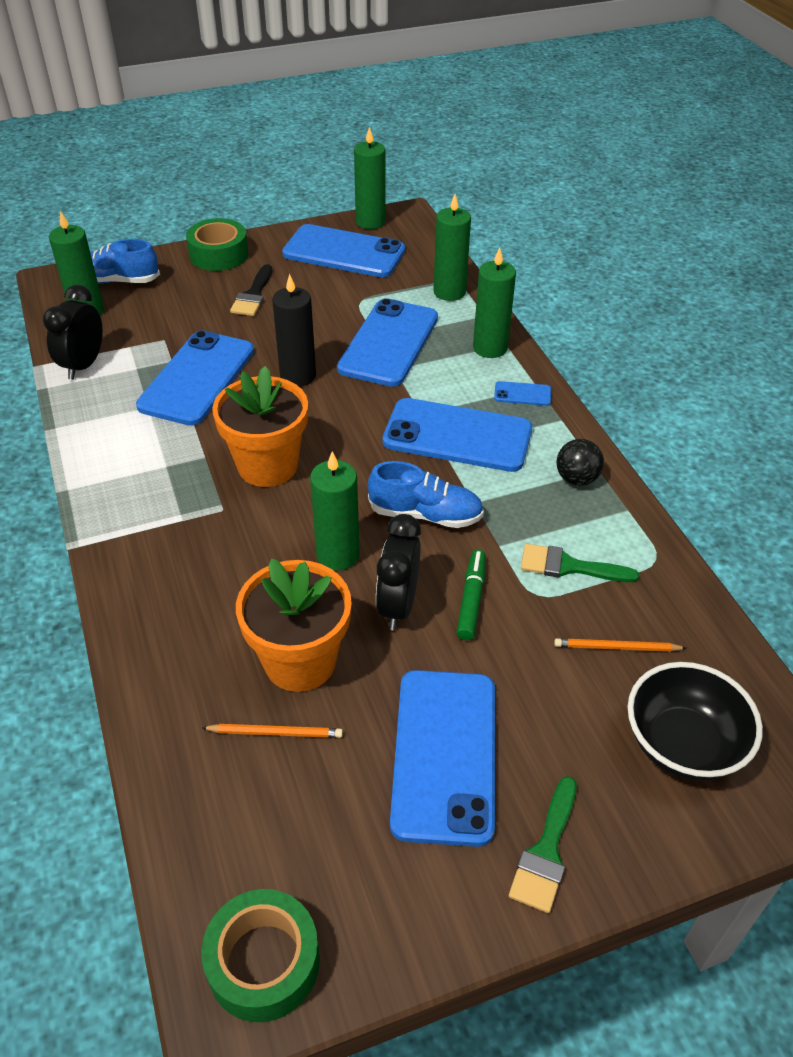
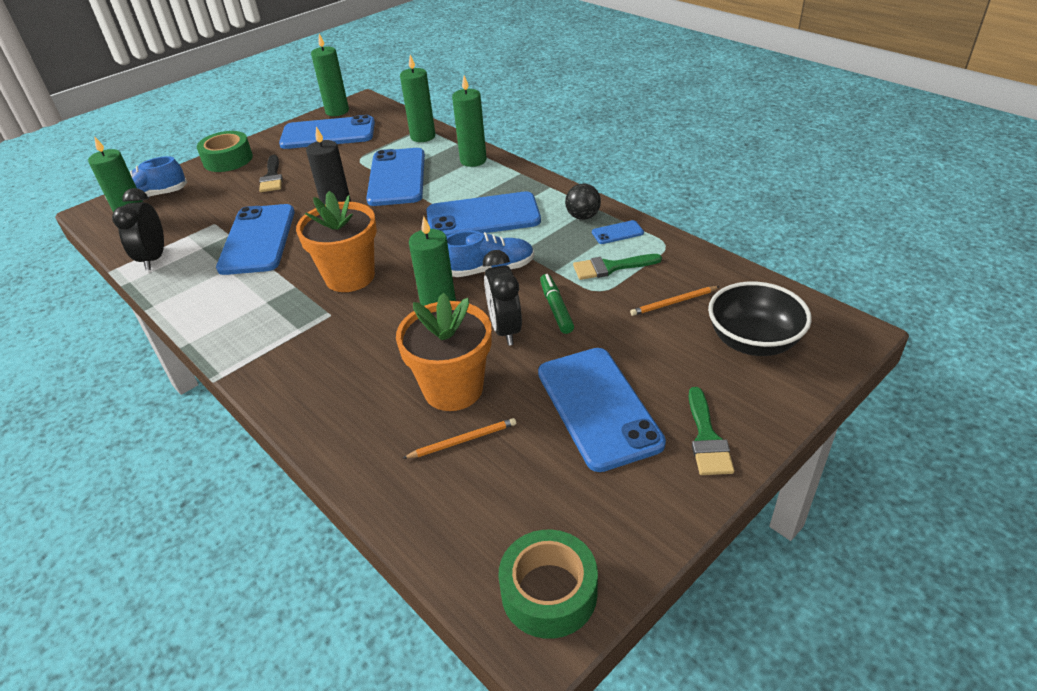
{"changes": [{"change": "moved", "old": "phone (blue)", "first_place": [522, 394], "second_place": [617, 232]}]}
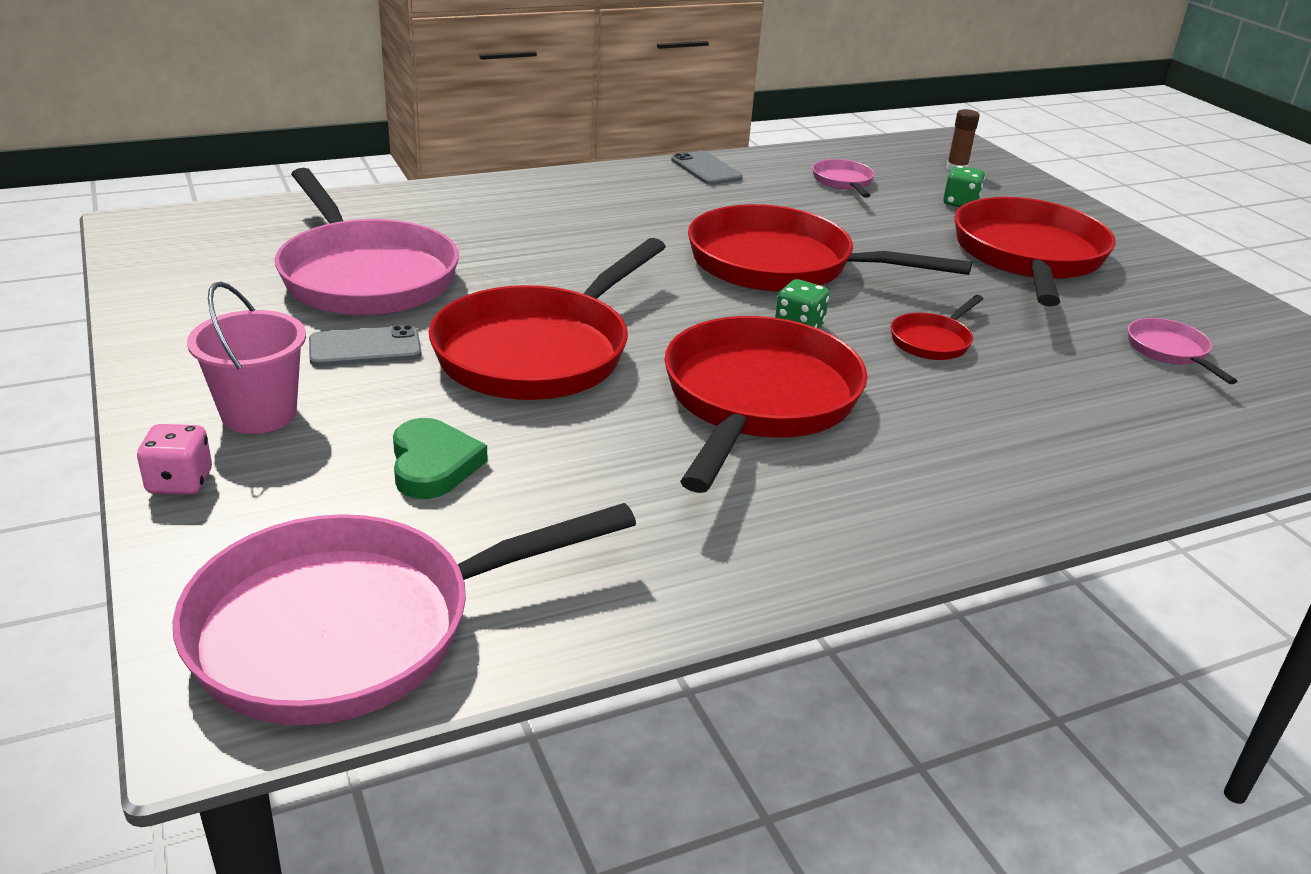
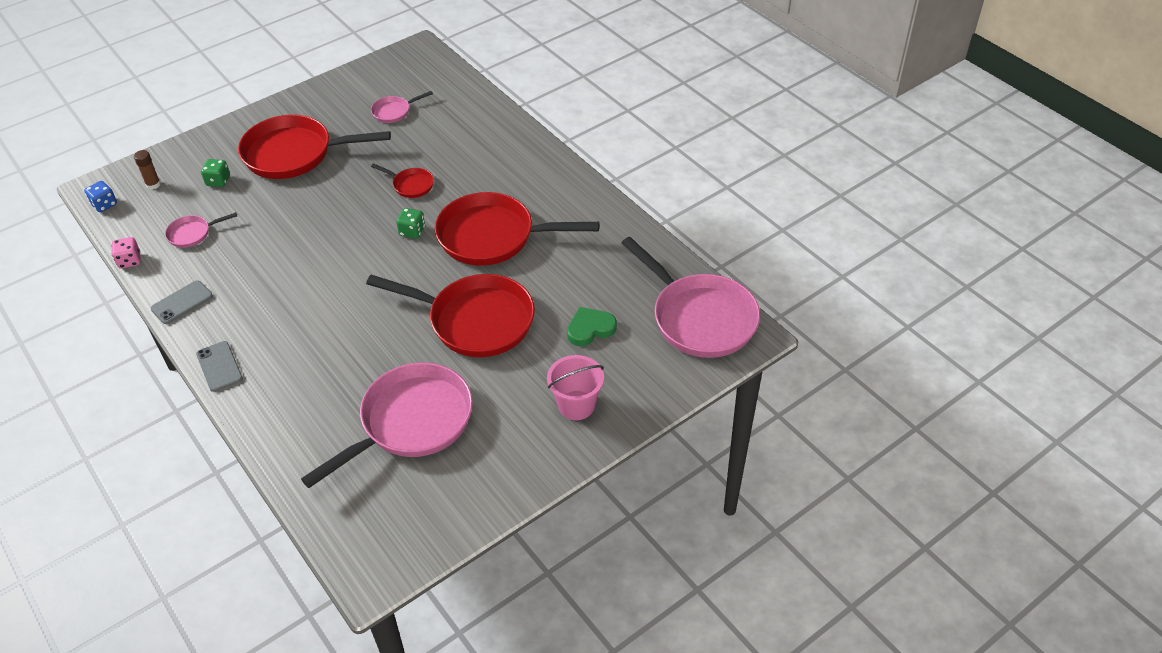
{"changes": [{"change": "removed", "old": "pan (red)", "first_place": [780, 265]}, {"change": "added", "new": "dice (blue)", "second_place": [104, 204]}, {"change": "moved", "old": "dice (pink)", "first_place": [180, 482], "second_place": [130, 261]}, {"change": "moved", "old": "phone (grey)", "first_place": [365, 347], "second_place": [219, 366]}]}
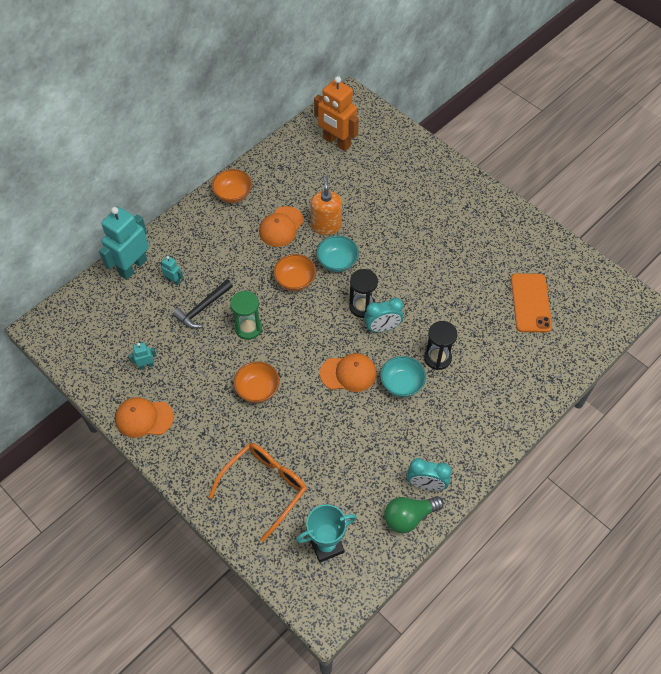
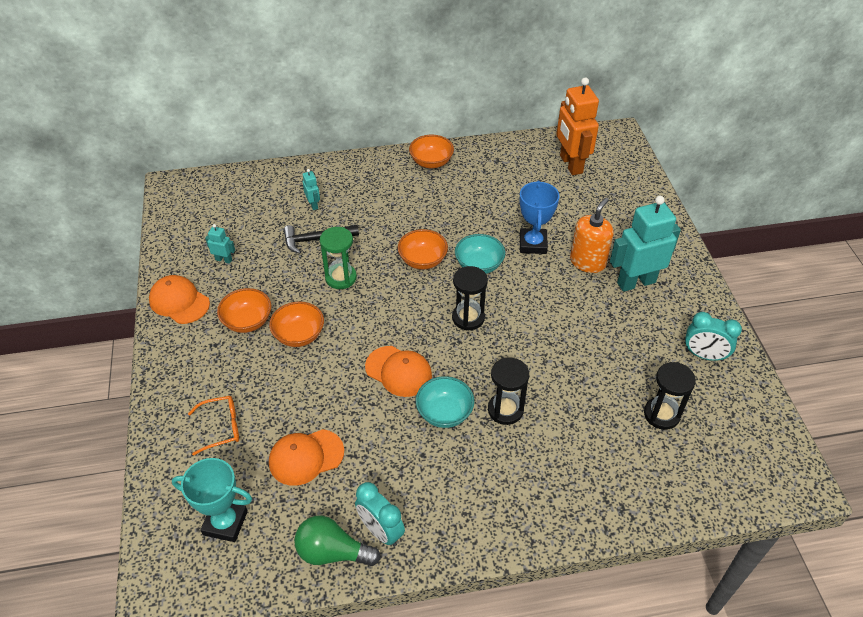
{"changes": [{"change": "added", "new": "bowl (orange)", "second_place": [247, 321]}, {"change": "added", "new": "trophy (blue)", "second_place": [533, 244]}, {"change": "moved", "old": "robot (turquoise)", "first_place": [133, 267], "second_place": [636, 282]}, {"change": "moved", "old": "cap (orange)", "first_place": [281, 227], "second_place": [306, 457]}, {"change": "moved", "old": "soap dispenser (orange)", "first_place": [326, 226], "second_place": [587, 262]}, {"change": "moved", "old": "clock (turquoise)", "first_place": [382, 328], "second_place": [704, 355]}, {"change": "replaced", "old": "phone (orange)", "new": "hourglass (black)", "first_place": [530, 303], "second_place": [661, 414]}, {"change": "resized", "old": "glasses (orange)", "first_place": [264, 487], "second_place": [221, 427], "factor": 0.57}]}
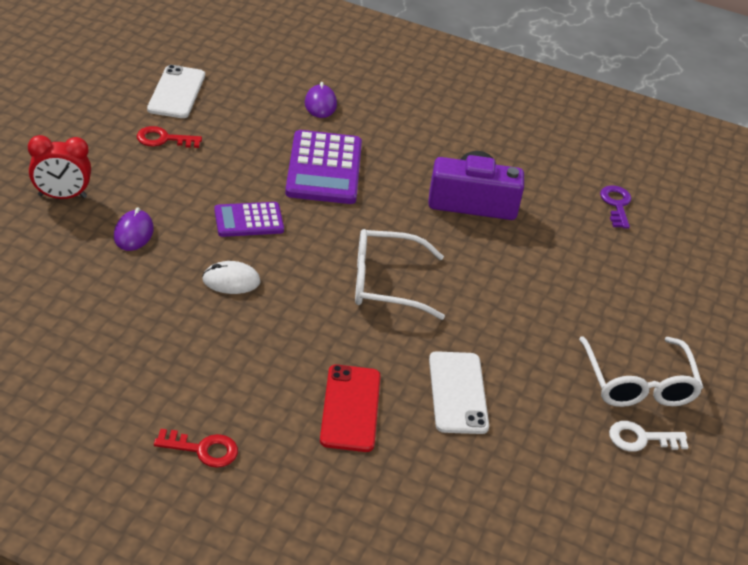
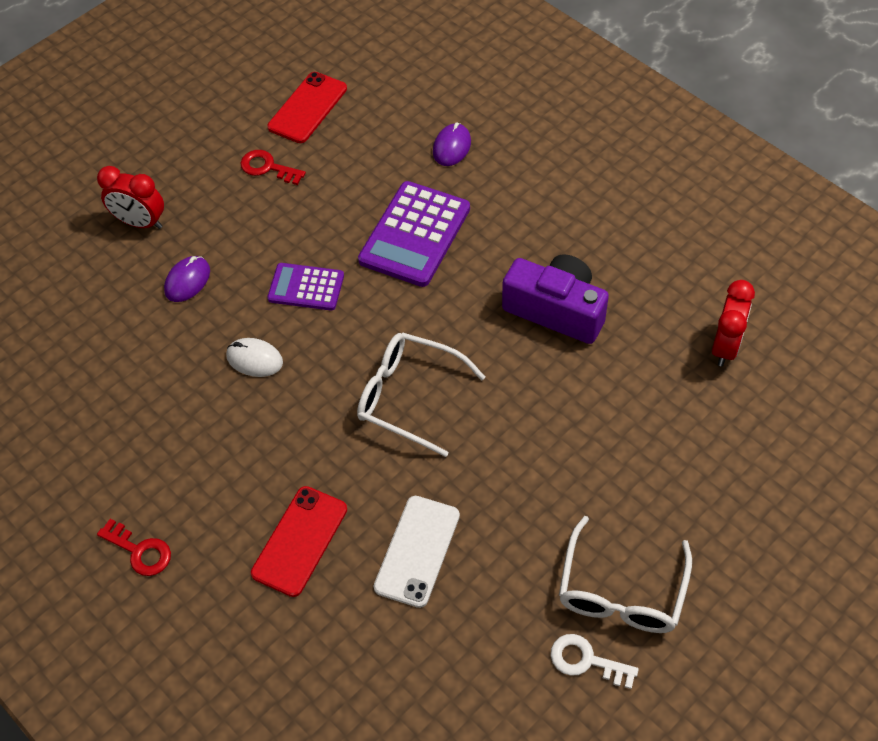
{"changes": [{"change": "replaced", "old": "key (purple)", "new": "clock (red)", "first_place": [616, 205], "second_place": [725, 346]}, {"change": "recoloured", "old": "phone (white)", "new": "phone (red)", "first_place": [176, 92], "second_place": [307, 108]}]}
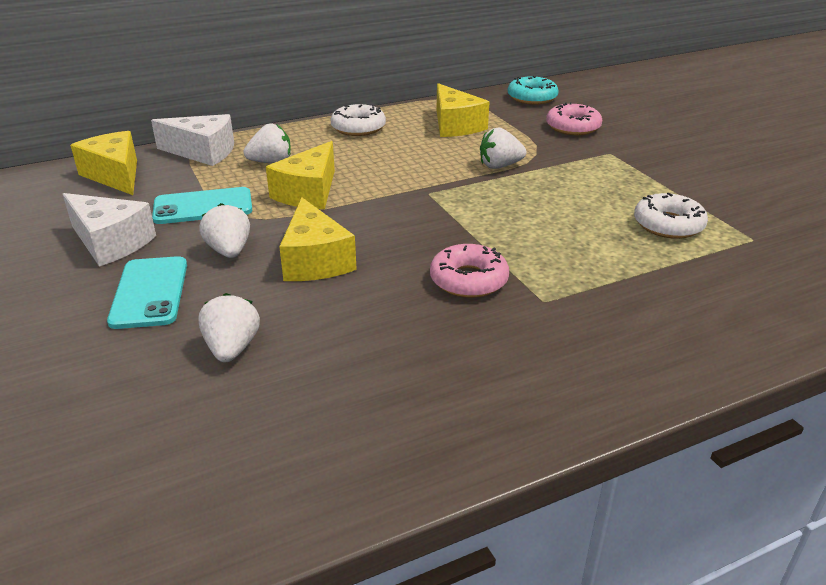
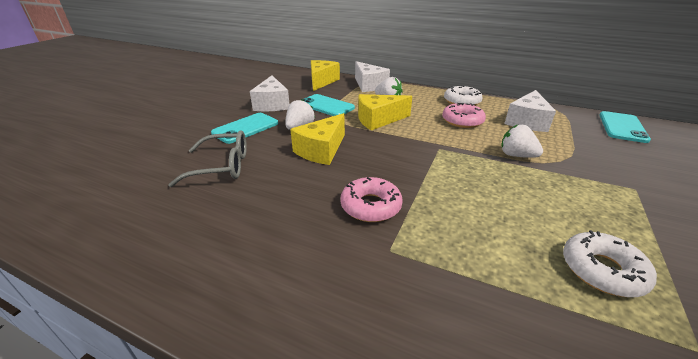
{"changes": [{"change": "moved", "old": "donut (pink)", "first_place": [573, 127], "second_place": [462, 121]}, {"change": "replaced", "old": "strawberry (white)", "new": "glasses (grey)", "first_place": [232, 348], "second_place": [222, 166]}, {"change": "replaced", "old": "donut (turquoise)", "new": "phone (turquoise)", "first_place": [532, 98], "second_place": [622, 127]}, {"change": "recoloured", "old": "cheese (yellow)", "new": "cheese (white)", "first_place": [455, 125], "second_place": [526, 121]}]}
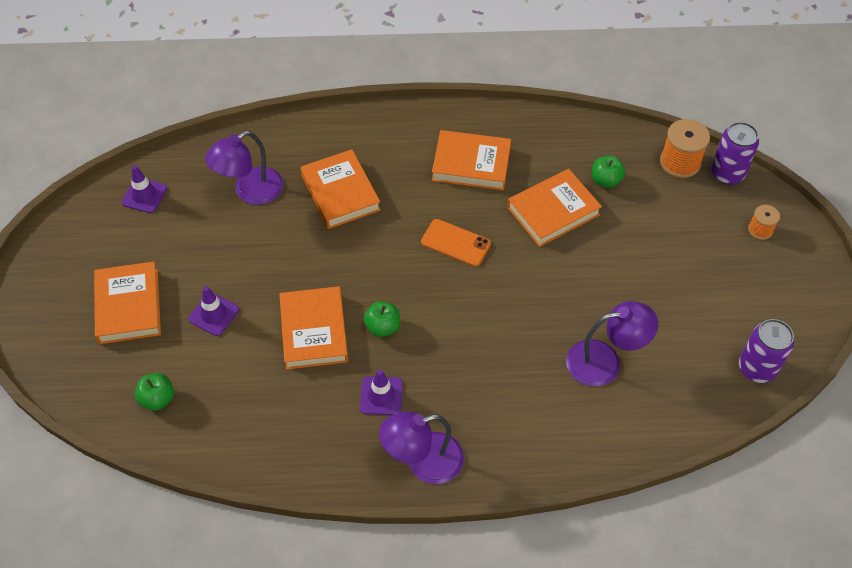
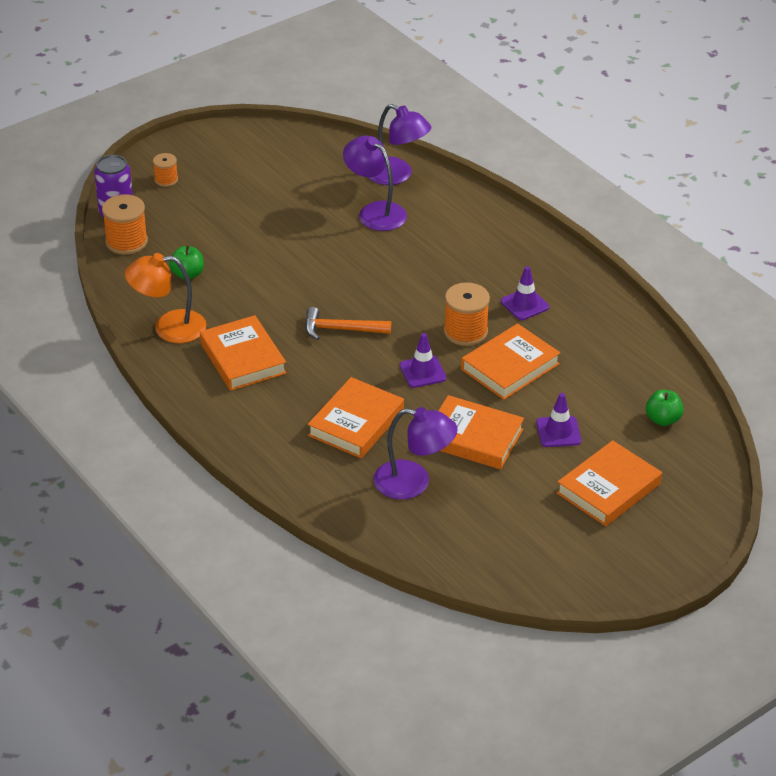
{"changes": [{"change": "removed", "old": "can (purple)", "first_place": [756, 368]}, {"change": "added", "new": "lamp (orange)", "second_place": [169, 327]}, {"change": "moved", "old": "traffic cone (purple)", "first_place": [144, 195], "second_place": [422, 372]}, {"change": "moved", "old": "lamp (purple)", "first_place": [423, 462], "second_place": [397, 175]}, {"change": "moved", "old": "book (orange)", "first_place": [553, 211], "second_place": [473, 438]}, {"change": "replaced", "old": "apple (green)", "new": "spool (orange)", "first_place": [382, 327], "second_place": [465, 332]}, {"change": "replaced", "old": "phone (orange)", "new": "hammer (orange)", "first_place": [455, 243], "second_place": [341, 329]}]}
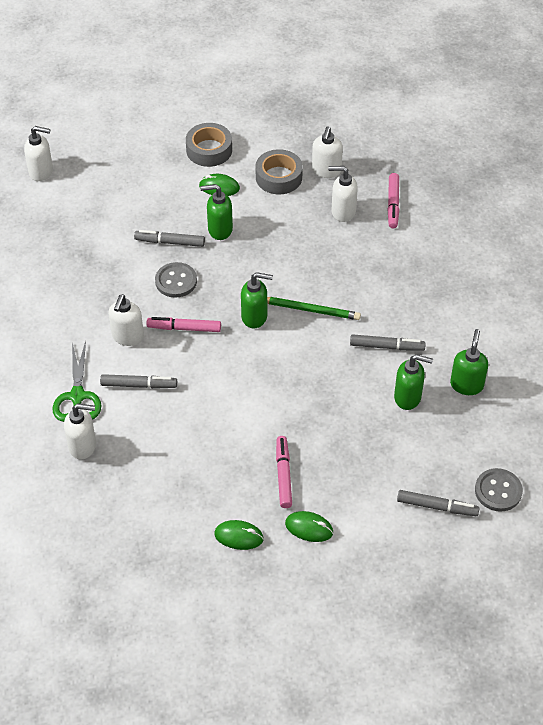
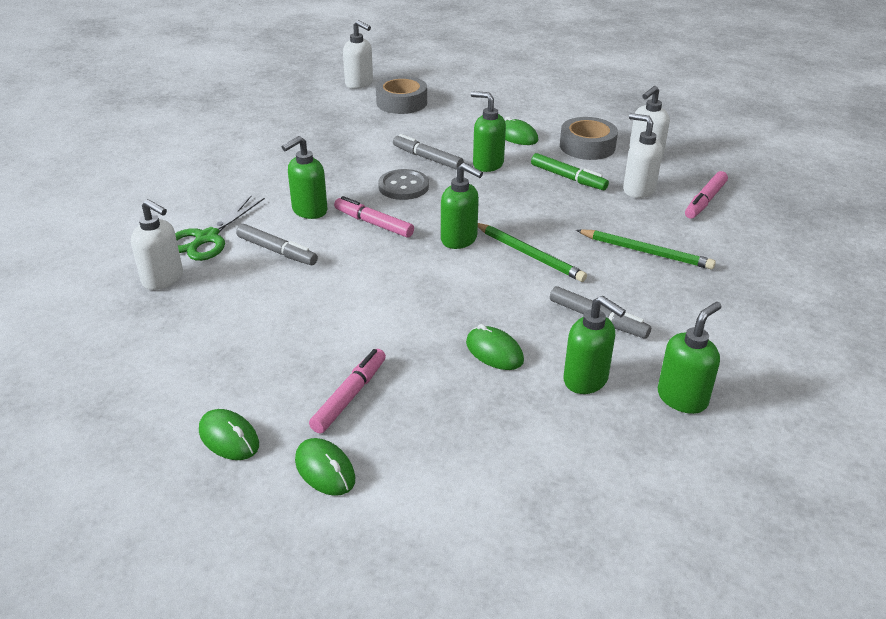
{"changes": [{"change": "removed", "old": "marker (grey)", "first_place": [436, 506]}, {"change": "removed", "old": "button (grey)", "first_place": [498, 491]}, {"change": "added", "new": "mouse (green)", "second_place": [494, 352]}, {"change": "added", "new": "marker (green)", "second_place": [567, 178]}, {"change": "added", "new": "pencil (green)", "second_place": [645, 252]}, {"change": "moved", "old": "tape (grey)", "first_place": [209, 150], "second_place": [401, 102]}, {"change": "recoloured", "old": "soap dispenser (white)", "new": "soap dispenser (green)", "first_place": [127, 337], "second_place": [309, 211]}]}
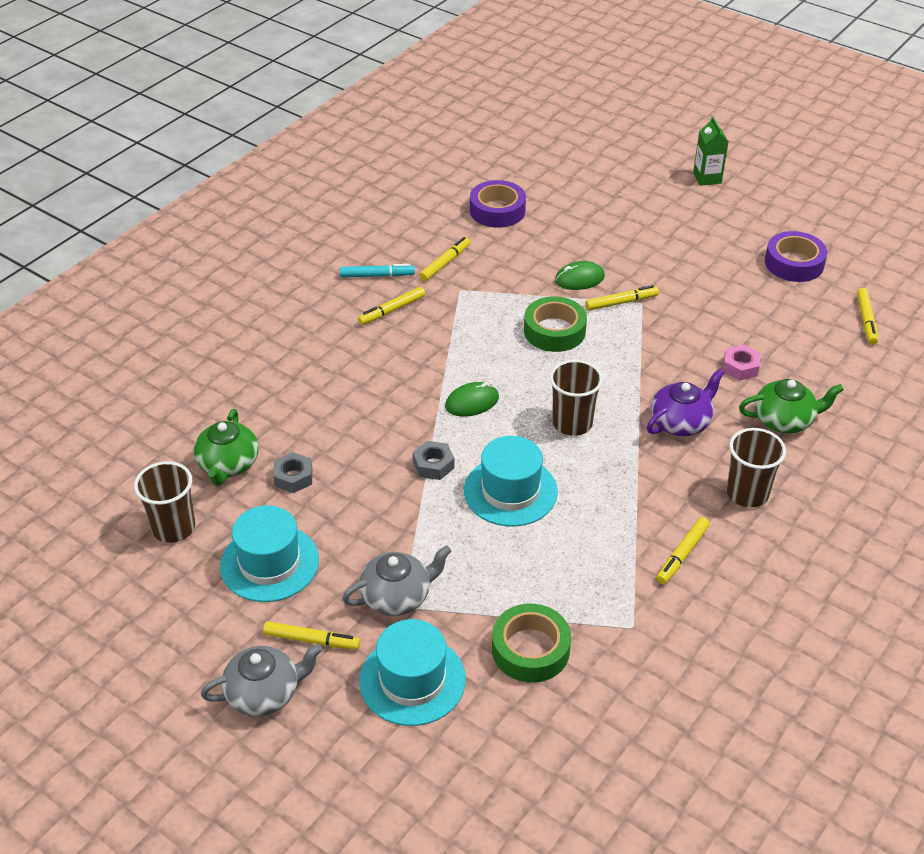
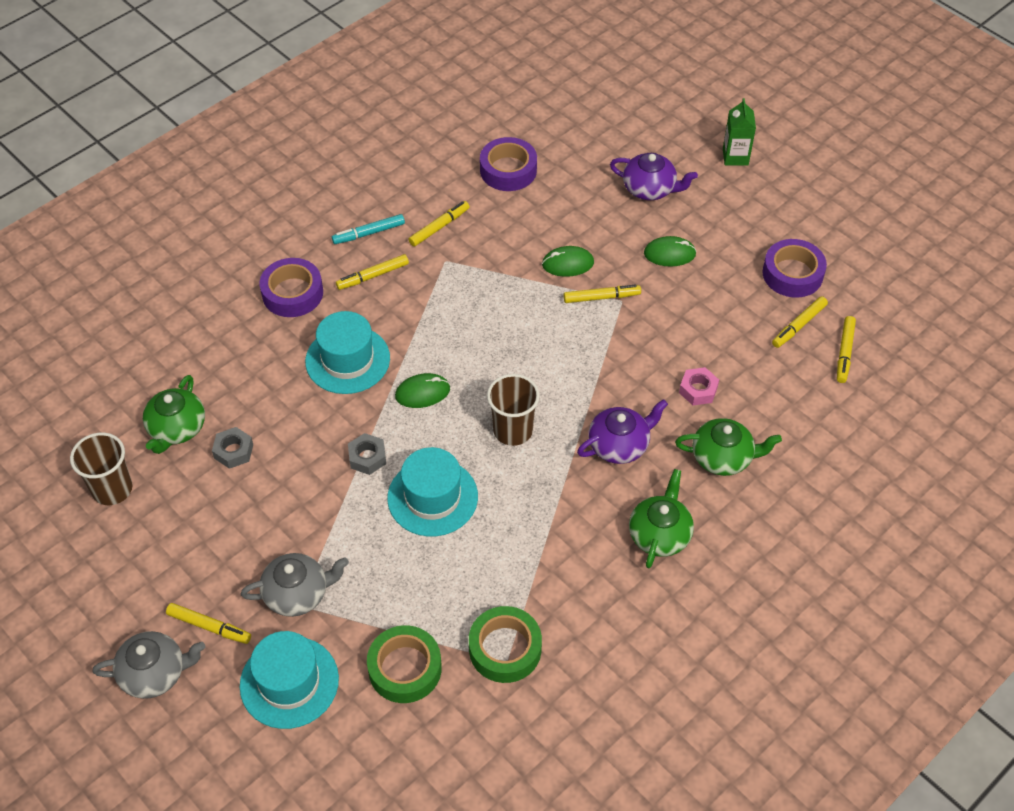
{"changes": [{"change": "added", "new": "tape (purple)", "second_place": [292, 293]}, {"change": "added", "new": "teapot (purple)", "second_place": [650, 189]}, {"change": "added", "new": "mouse (green)", "second_place": [669, 254]}, {"change": "moved", "old": "hat (turquoise)", "first_place": [269, 563], "second_place": [347, 360]}, {"change": "moved", "old": "tape (green)", "first_place": [554, 331], "second_place": [505, 649]}, {"change": "moved", "old": "marker (yellow)", "first_place": [682, 554], "second_place": [798, 325]}, {"change": "replaced", "old": "cup (brown)", "new": "teapot (green)", "first_place": [747, 493], "second_place": [659, 534]}, {"change": "turned", "old": "marker (turquoise)", "first_place": [377, 276], "second_place": [368, 233], "degrees": 150}]}
